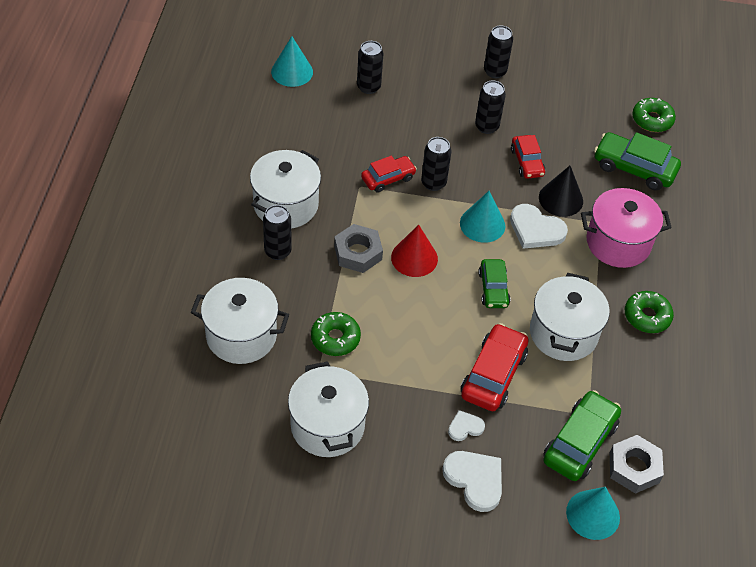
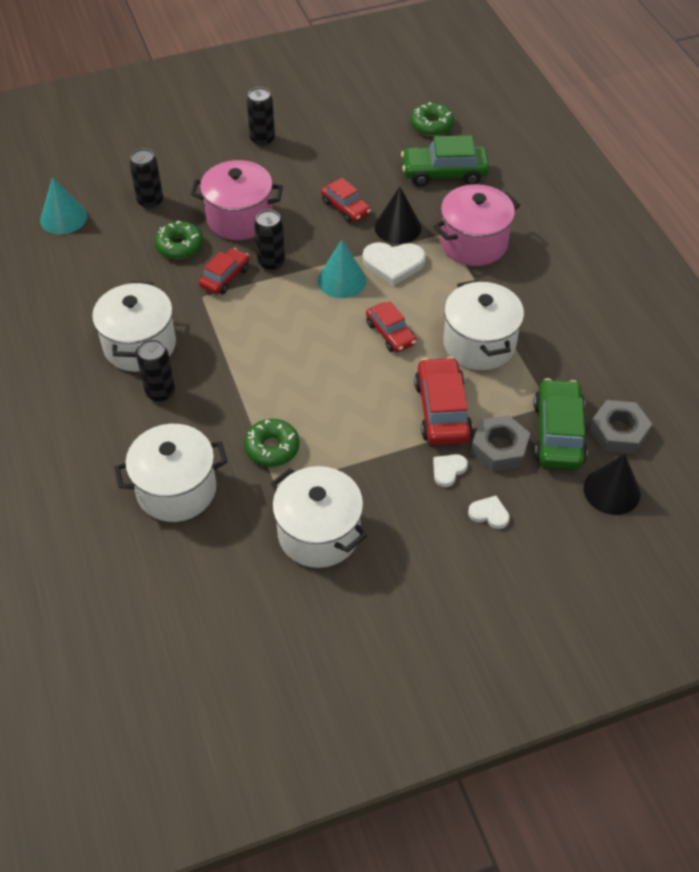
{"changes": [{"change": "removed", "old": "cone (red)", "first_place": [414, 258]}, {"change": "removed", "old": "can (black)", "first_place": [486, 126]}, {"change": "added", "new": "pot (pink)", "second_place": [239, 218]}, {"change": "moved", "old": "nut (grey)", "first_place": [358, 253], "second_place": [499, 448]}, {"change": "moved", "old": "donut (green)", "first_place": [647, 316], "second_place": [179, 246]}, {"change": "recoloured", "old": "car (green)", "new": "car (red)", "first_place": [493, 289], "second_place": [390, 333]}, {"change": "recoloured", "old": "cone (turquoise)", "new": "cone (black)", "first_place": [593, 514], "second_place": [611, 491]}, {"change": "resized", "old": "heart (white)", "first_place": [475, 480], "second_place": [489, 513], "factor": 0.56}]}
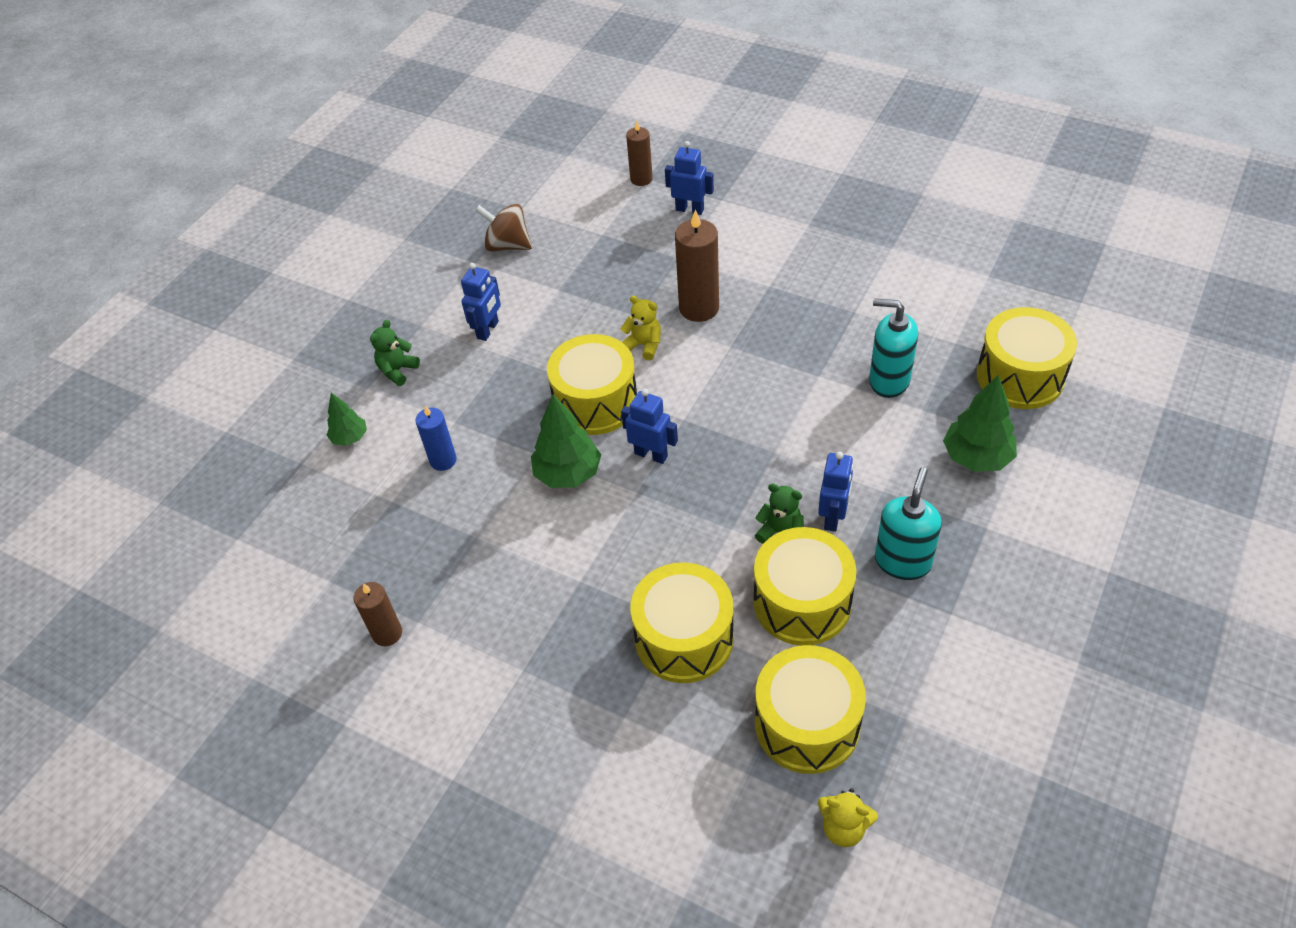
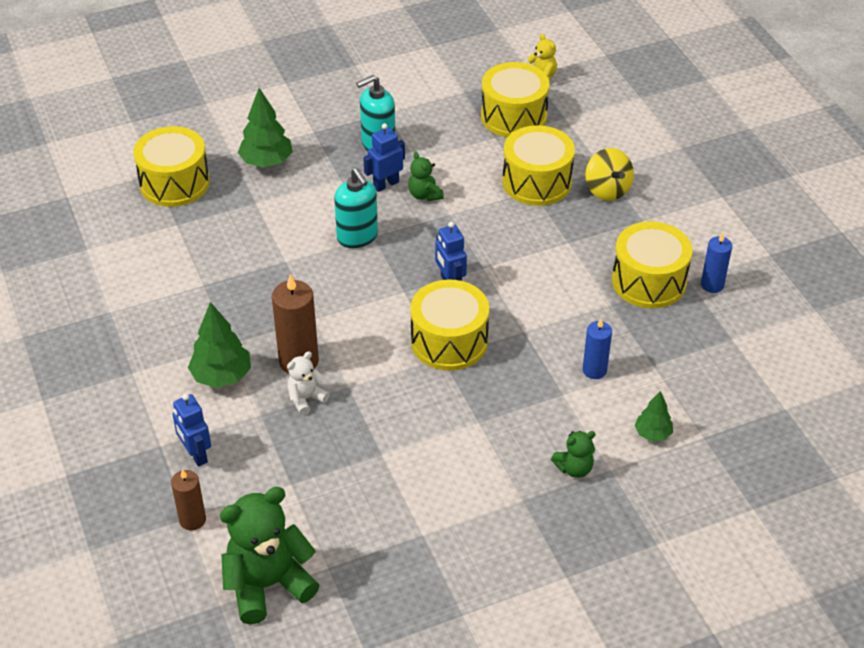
{"changes": [{"change": "removed", "old": "robot (blue)", "first_place": [488, 330]}, {"change": "removed", "old": "spinning top (brown)", "first_place": [507, 245]}, {"change": "removed", "old": "teddy bear (yellow)", "first_place": [644, 345]}, {"change": "added", "new": "teddy bear (green)", "second_place": [268, 584]}, {"change": "added", "new": "teddy bear (white)", "second_place": [306, 399]}, {"change": "added", "new": "spinning top (yellow)", "second_place": [607, 190]}, {"change": "moved", "old": "tree (green)", "first_place": [568, 474], "second_place": [222, 376]}, {"change": "moved", "old": "drum (yellow)", "first_place": [802, 602], "second_place": [648, 281]}, {"change": "moved", "old": "soap dispenser (turquoise)", "first_place": [888, 380], "second_place": [357, 237]}, {"change": "recoloured", "old": "candle (brown)", "new": "candle (blue)", "first_place": [387, 633], "second_place": [712, 285]}]}
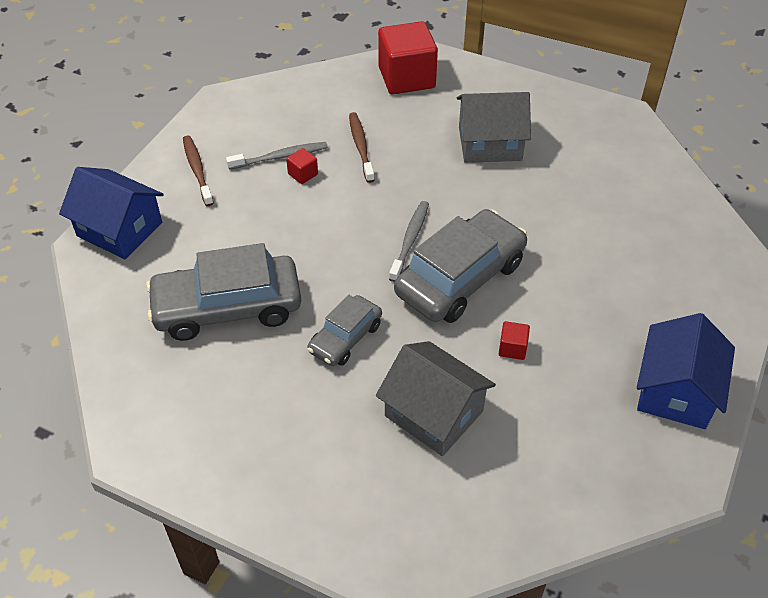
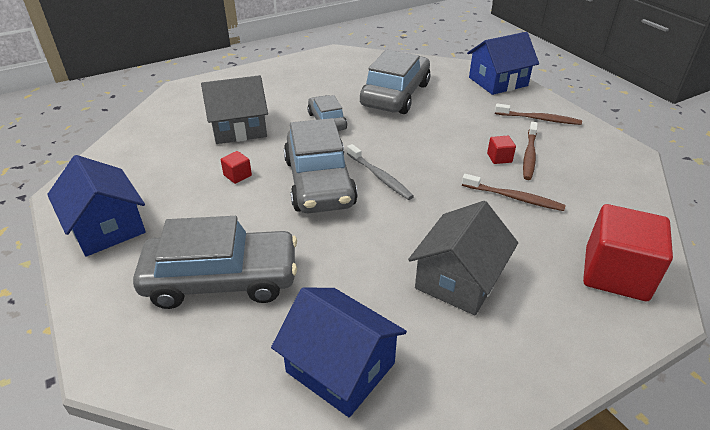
{"changes": [{"change": "added", "new": "car (grey)", "second_place": [222, 279]}, {"change": "added", "new": "house (blue)", "second_place": [340, 367]}, {"change": "recoloured", "old": "toothbrush (grey)", "new": "toothbrush (brown)", "first_place": [280, 157], "second_place": [529, 155]}]}
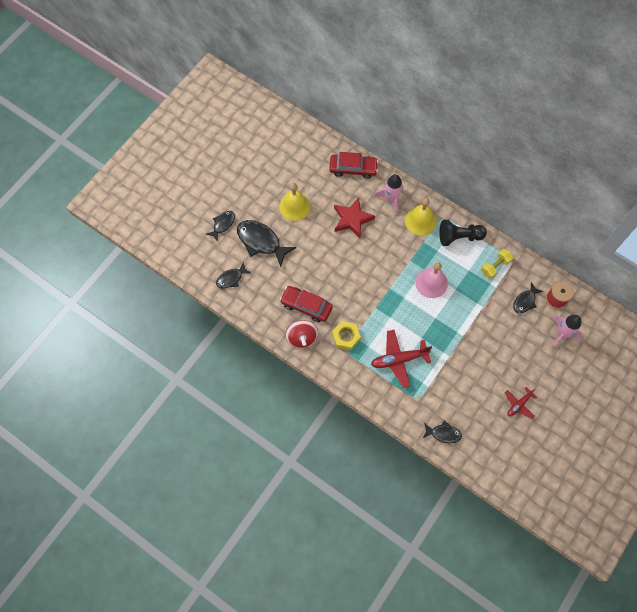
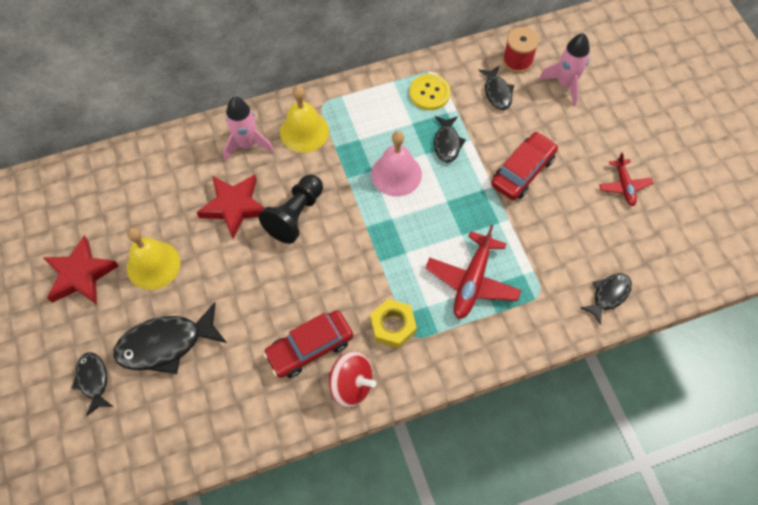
{"changes": [{"change": "added", "new": "star (red)", "second_place": [80, 275]}, {"change": "moved", "old": "fish (black)", "first_place": [231, 278], "second_place": [447, 143]}, {"change": "moved", "old": "car (red)", "first_place": [353, 168], "second_place": [523, 171]}, {"change": "moved", "old": "pawn (black)", "first_place": [459, 237], "second_place": [295, 215]}, {"change": "replaced", "old": "dumbbell (yellow)", "new": "button (yellow)", "first_place": [495, 266], "second_place": [429, 93]}]}
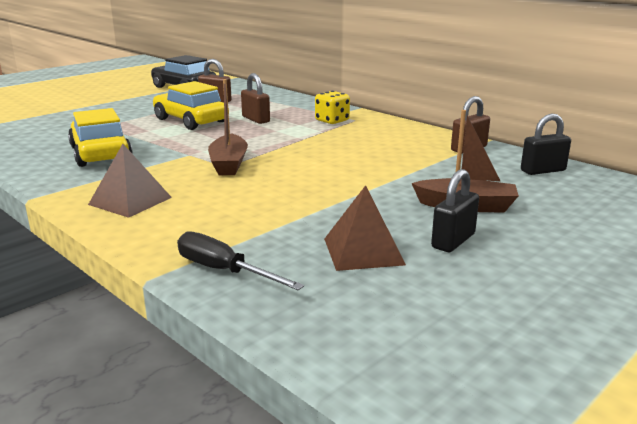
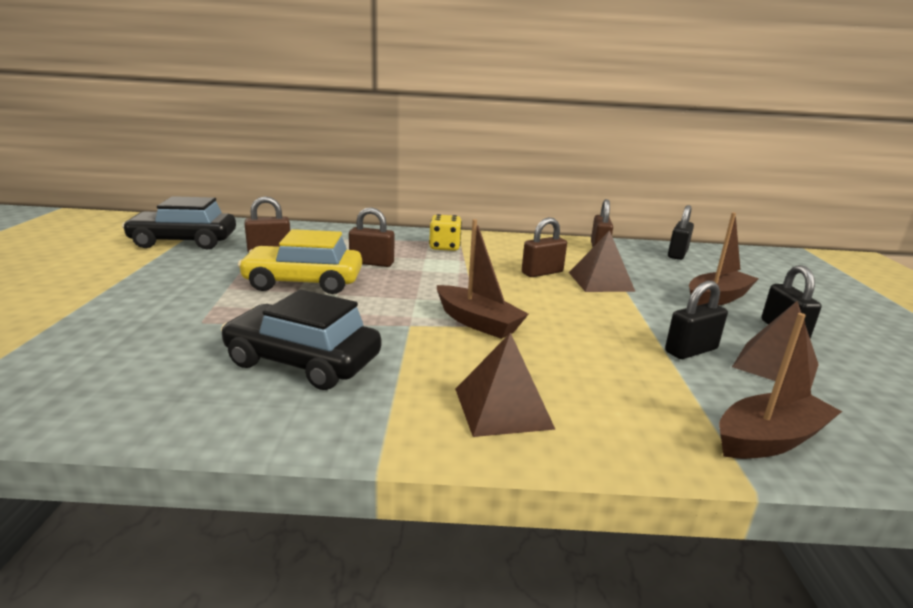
{"changes": [{"change": "added", "new": "padlock (brown)", "second_place": [542, 272]}, {"change": "added", "new": "pyramid (brown)", "second_place": [600, 281]}, {"change": "added", "new": "padlock (black)", "second_place": [691, 350]}, {"change": "replaced", "old": "screwdriver (black)", "new": "boat (brown)", "first_place": [224, 271], "second_place": [769, 439]}, {"change": "recoloured", "old": "car (yellow)", "new": "car (black)", "first_place": [100, 153], "second_place": [303, 361]}]}
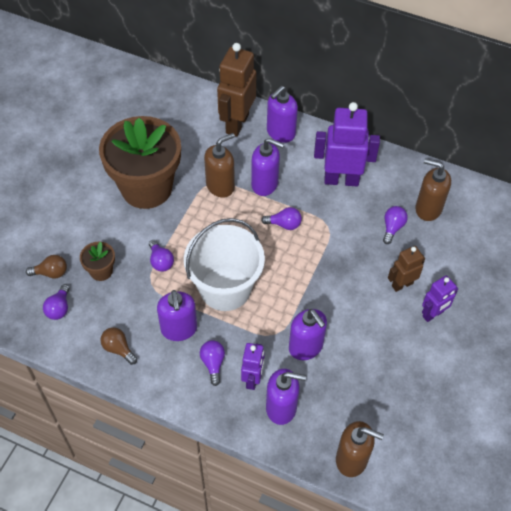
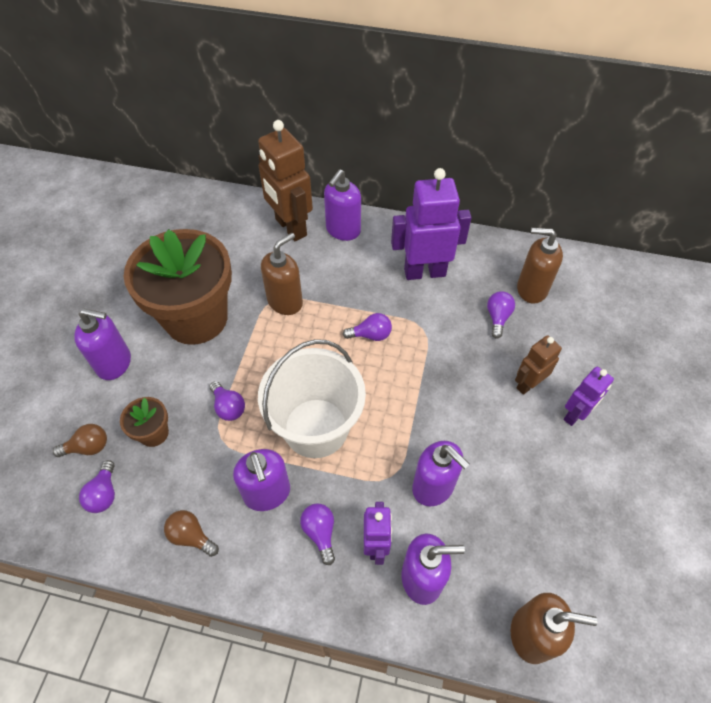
{"changes": [{"change": "moved", "old": "soap dispenser (purple)", "first_place": [265, 184], "second_place": [114, 363]}, {"change": "turned", "old": "robot (brown)", "first_place": [236, 123], "second_place": [290, 227], "degrees": -45}]}
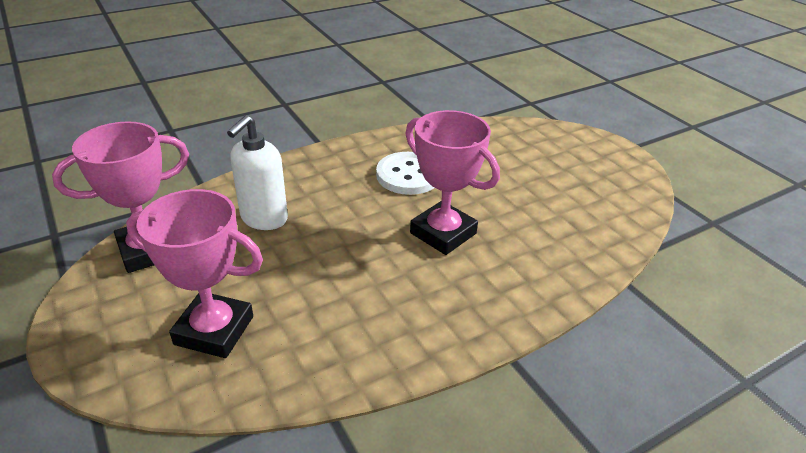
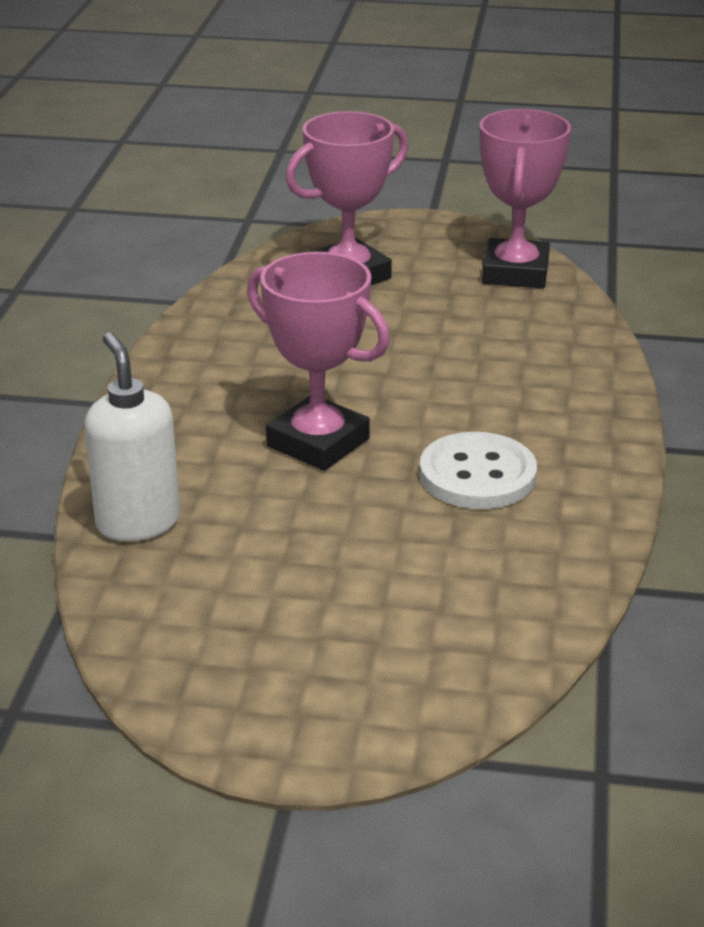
{"changes": [{"change": "moved", "old": "soap dispenser (white)", "first_place": [264, 219], "second_place": [137, 522]}, {"change": "turned", "old": "trophy (pink)", "first_place": [443, 233], "second_place": [318, 442], "degrees": 45}]}
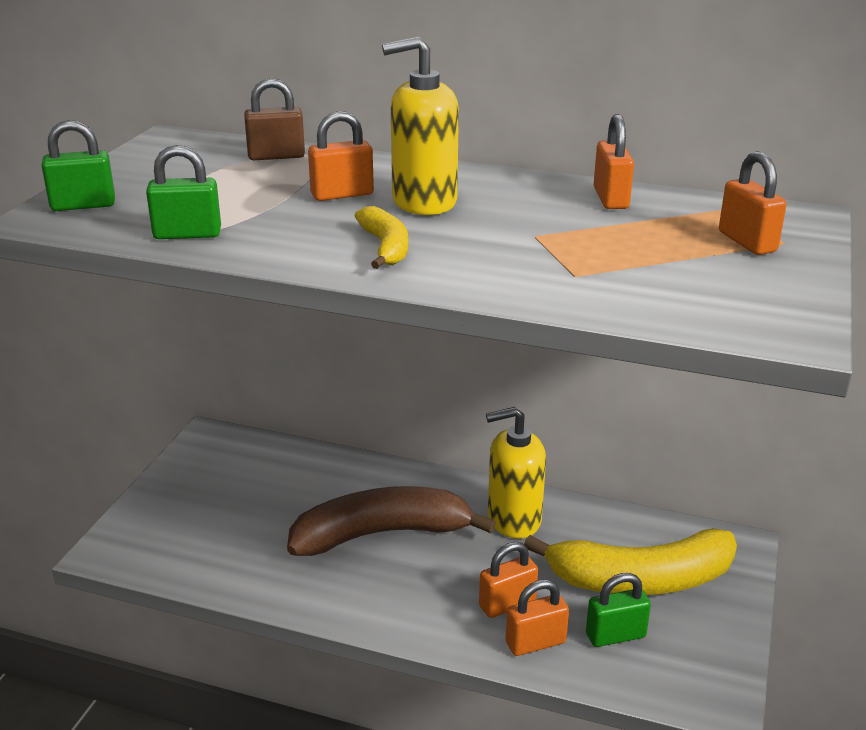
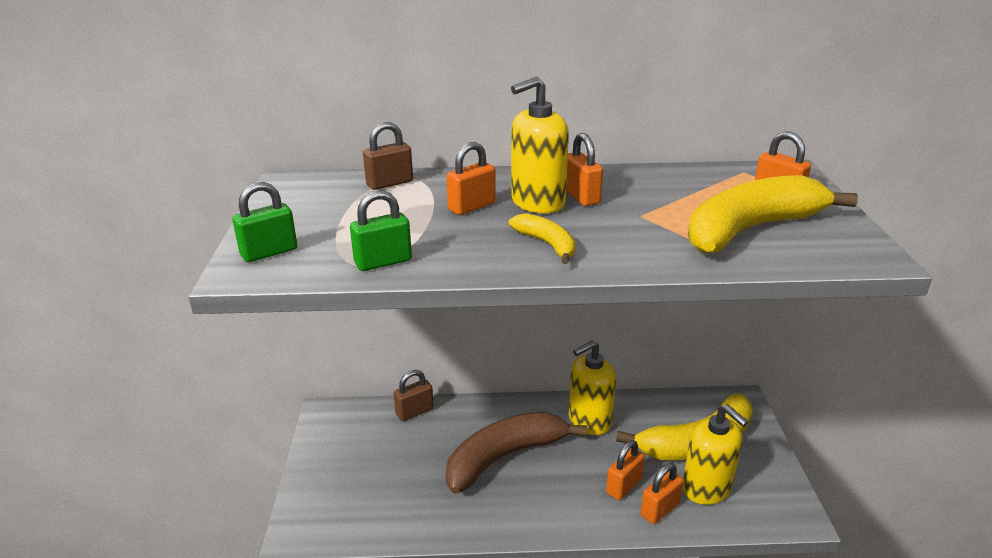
{"changes": [{"change": "added", "new": "padlock (brown)", "second_place": [414, 412]}, {"change": "added", "new": "banana (yellow)", "second_place": [751, 229]}, {"change": "moved", "old": "padlock (orange)", "first_place": [610, 198], "second_place": [581, 197]}, {"change": "replaced", "old": "padlock (green)", "new": "soap dispenser (yellow)", "first_place": [615, 635], "second_place": [707, 488]}]}
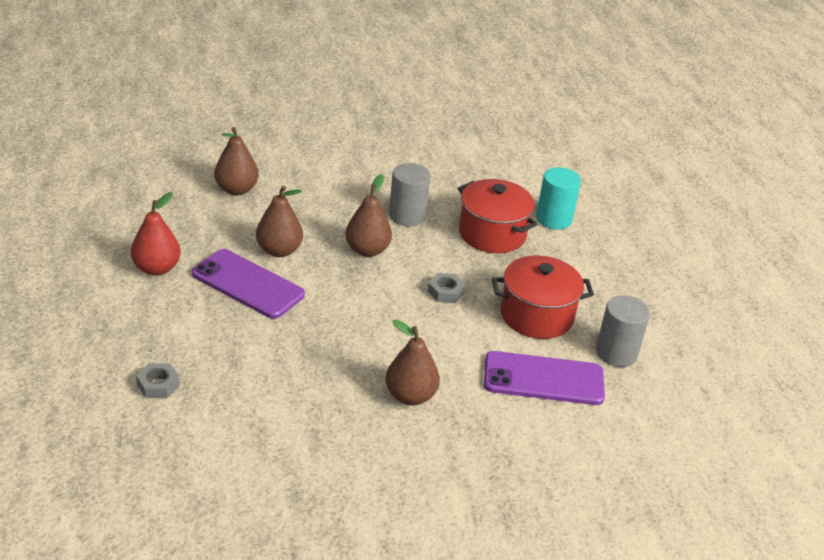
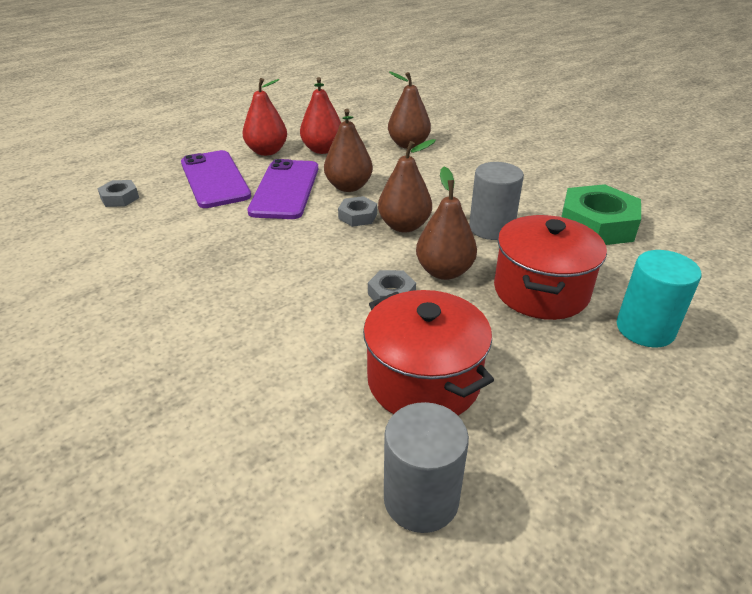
{"changes": [{"change": "added", "new": "pear (red)", "second_place": [322, 150]}, {"change": "added", "new": "nut (grey)", "second_place": [357, 216]}, {"change": "added", "new": "nut (green)", "second_place": [597, 225]}, {"change": "moved", "old": "pear (brown)", "first_place": [410, 396], "second_place": [444, 271]}, {"change": "moved", "old": "phone (purple)", "first_place": [543, 379], "second_place": [214, 179]}]}
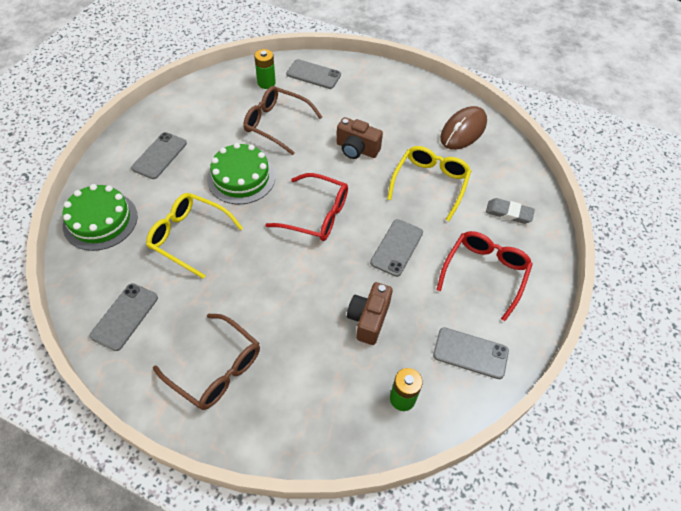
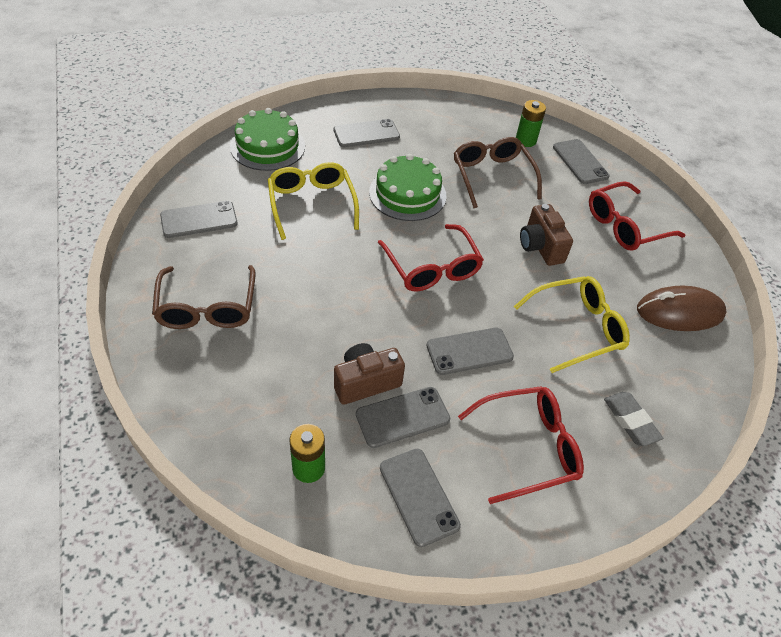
{"changes": [{"change": "added", "new": "phone (grey)", "second_place": [402, 417]}, {"change": "added", "new": "glasses (red)", "second_place": [625, 226]}]}
